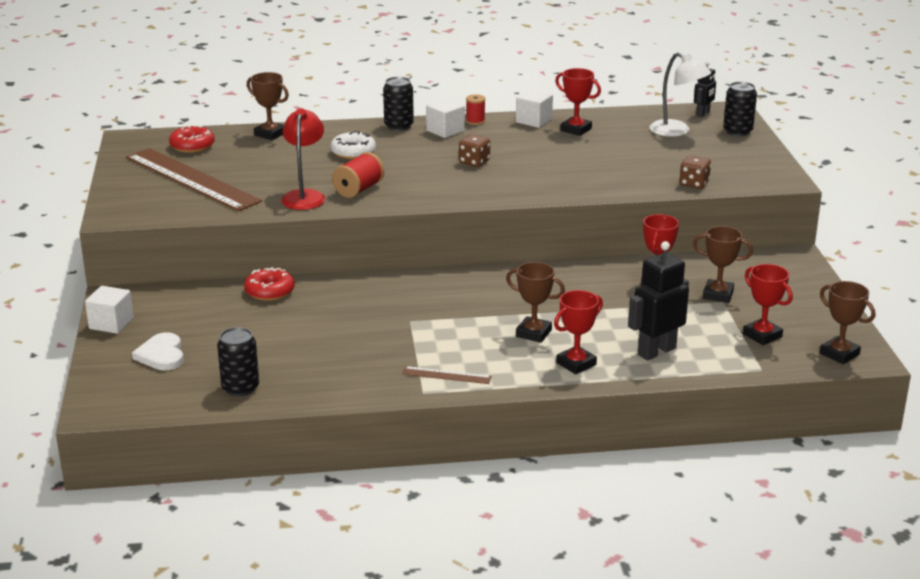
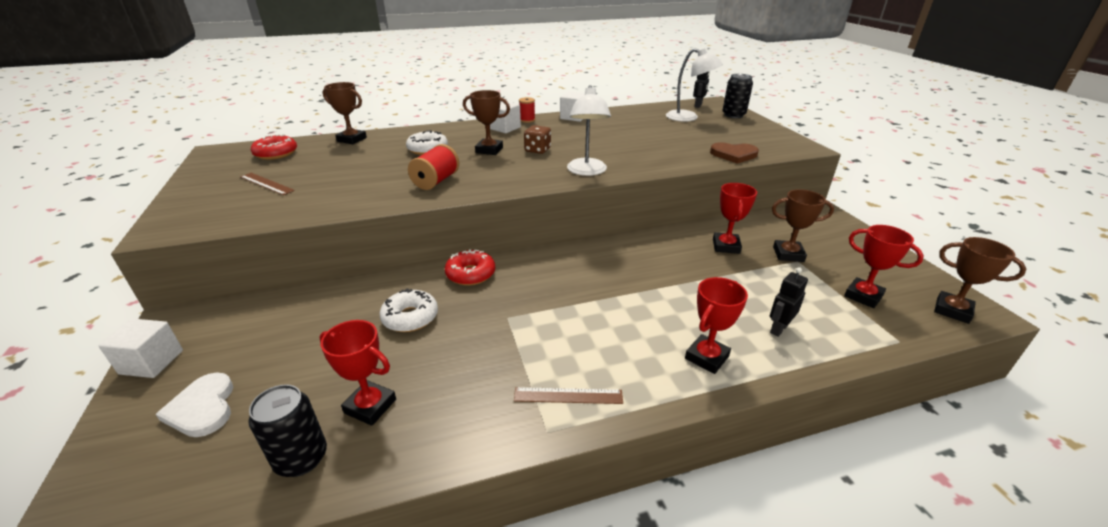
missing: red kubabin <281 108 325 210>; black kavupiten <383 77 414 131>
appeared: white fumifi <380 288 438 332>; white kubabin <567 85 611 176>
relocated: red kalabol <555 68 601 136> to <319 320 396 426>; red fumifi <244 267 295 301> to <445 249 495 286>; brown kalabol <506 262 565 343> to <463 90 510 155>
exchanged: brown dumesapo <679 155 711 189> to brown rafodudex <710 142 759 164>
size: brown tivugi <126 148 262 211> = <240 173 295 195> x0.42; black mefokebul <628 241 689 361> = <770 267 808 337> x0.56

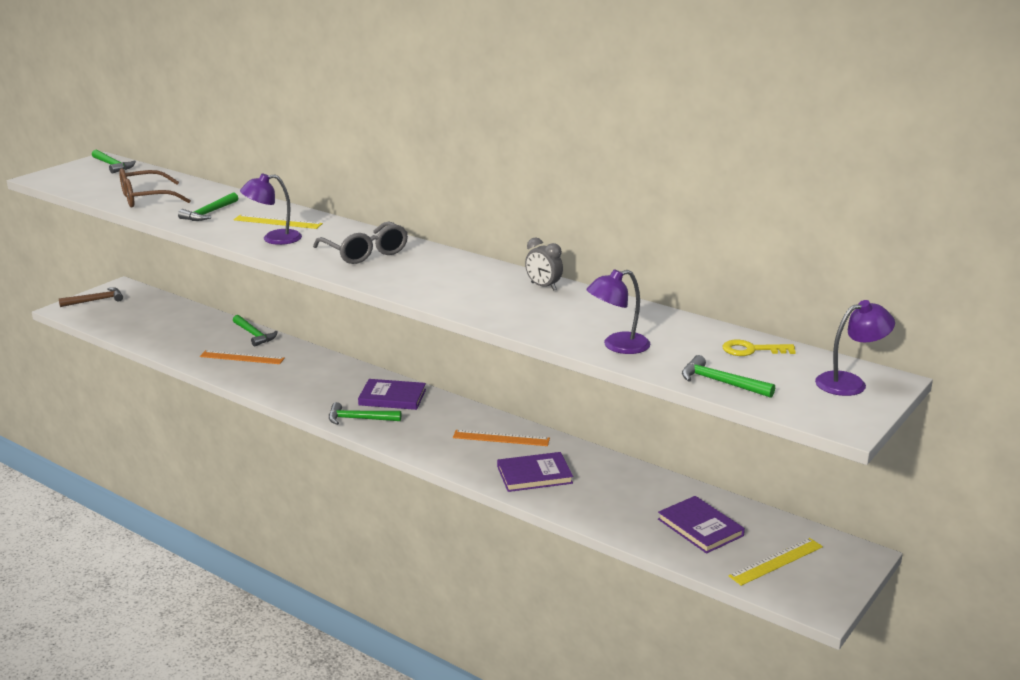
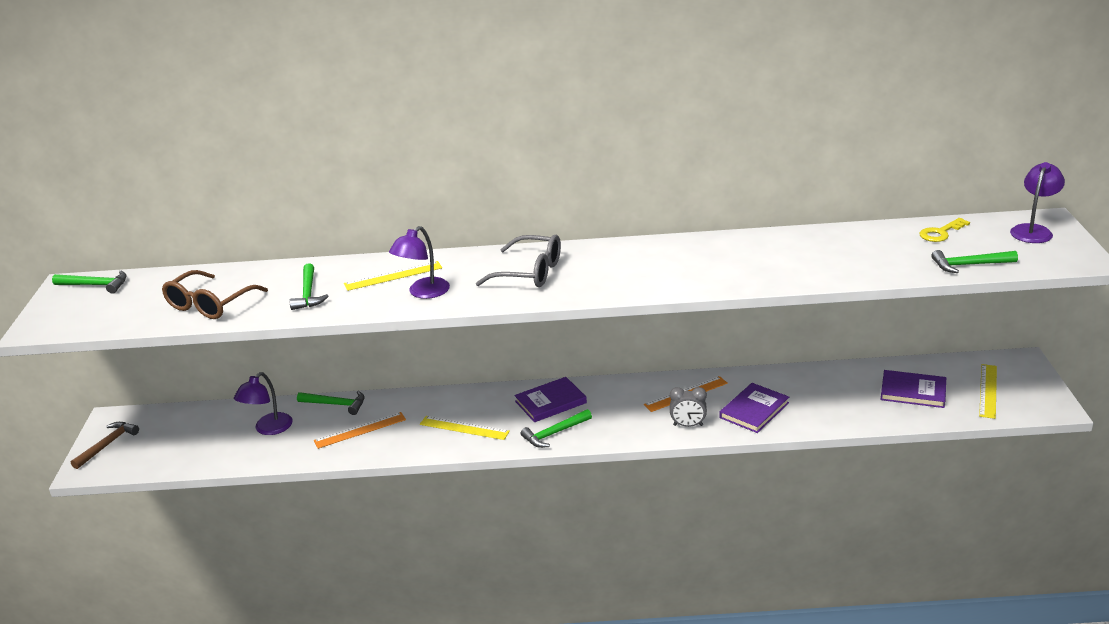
appeared: yellow tivugi <420 416 510 440>
relocated: purple kubabin <587 269 650 354> to <234 372 292 435>; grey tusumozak <525 237 563 290> to <670 387 707 427>

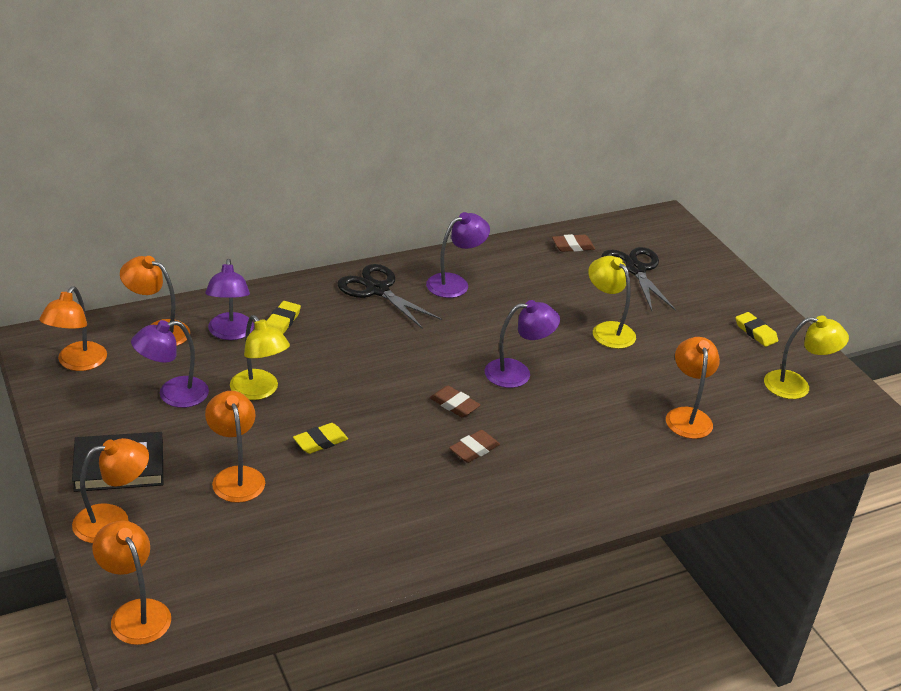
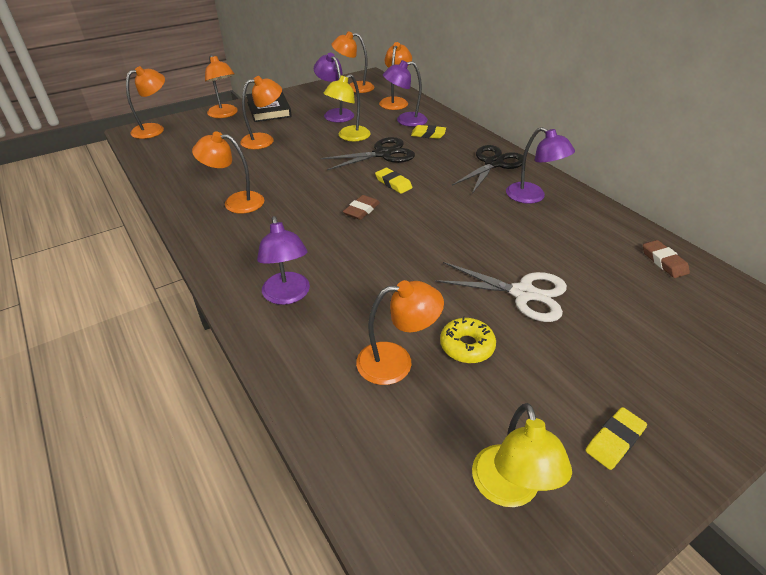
missing: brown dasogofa <449 430 500 463>
appeared: orange kubabin <192 131 264 214>; yellow fumifi <440 316 496 363>
relocated: purple kubabin <484 300 560 388> to <257 216 310 305>; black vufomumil <601 247 676 311> to <320 137 415 170>; yellow dasogofa <293 423 348 454> to <375 168 413 194>
exchanged: yellow kubabin <588 256 636 349> to white vufomumil <435 262 567 322>

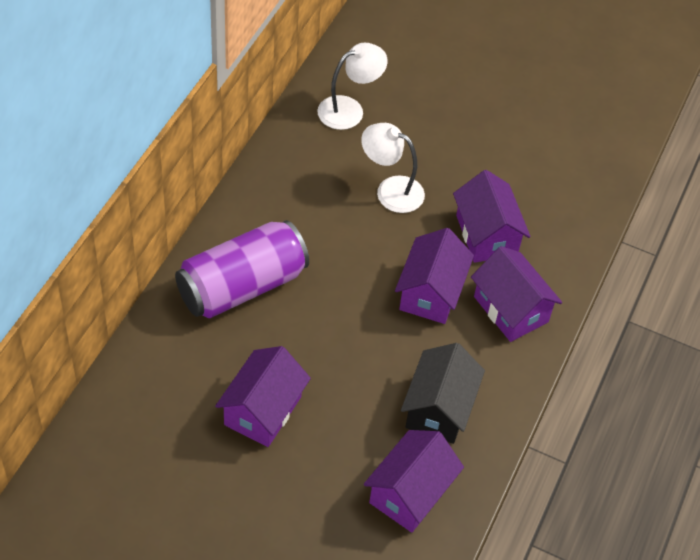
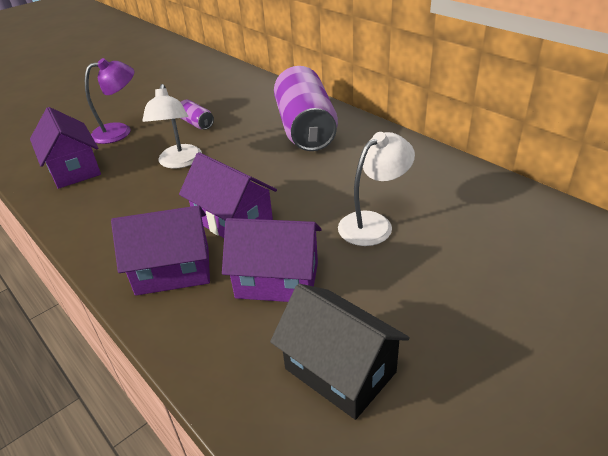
appeared: purple kubabin <85 58 134 144>
relocated: white kubabin <317 43 388 130> to <142 84 202 169>; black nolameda <401 343 485 444> to <270 284 410 420>
exchanged: purple nolameda <215 346 311 447> to purple kavupiten <180 99 214 130>

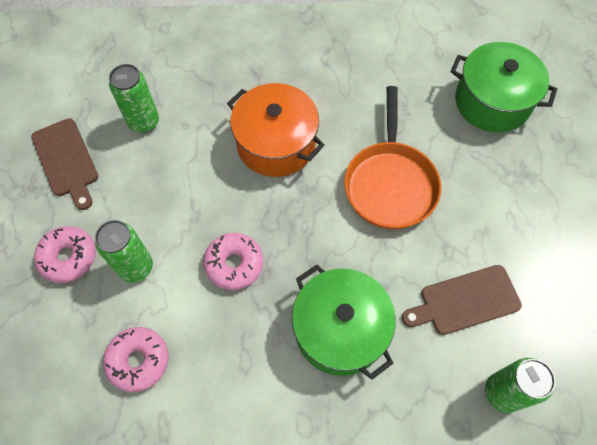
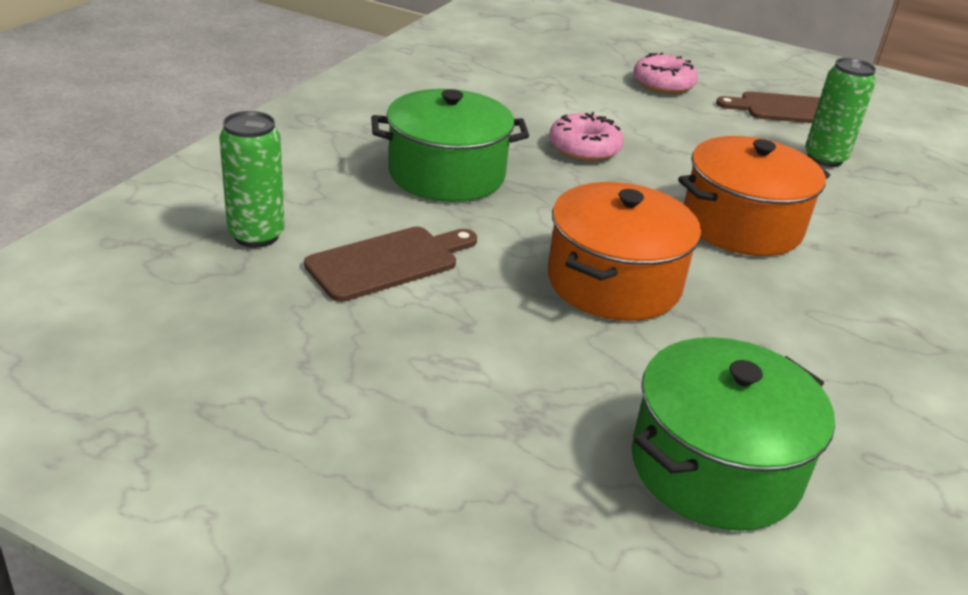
missing: green kavupiten <95 220 153 282>; pink fumifi <103 327 169 392>
exchanged: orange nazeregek <344 86 441 229> to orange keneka <548 182 701 321>
spun: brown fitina <402 265 522 335> = <304 227 477 302> 45 degrees clockwise

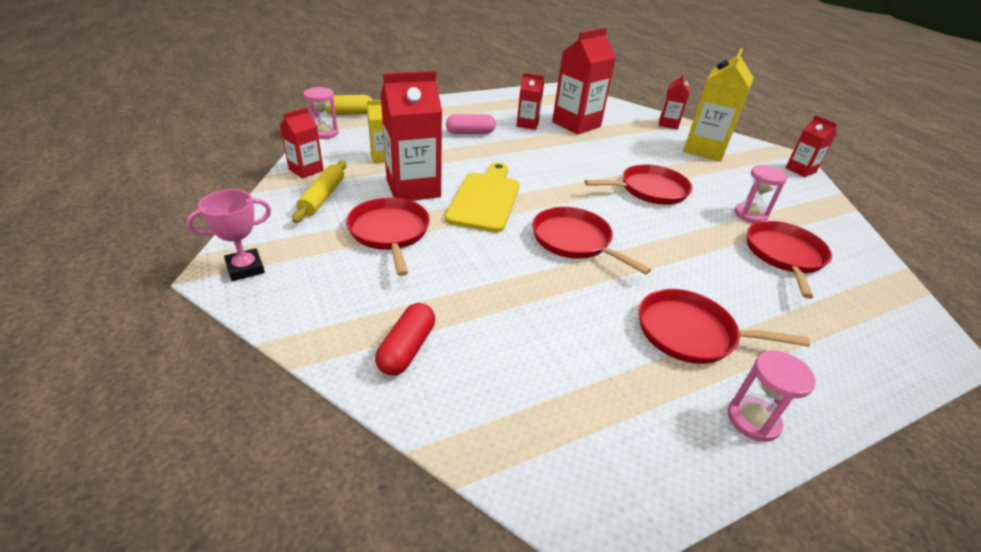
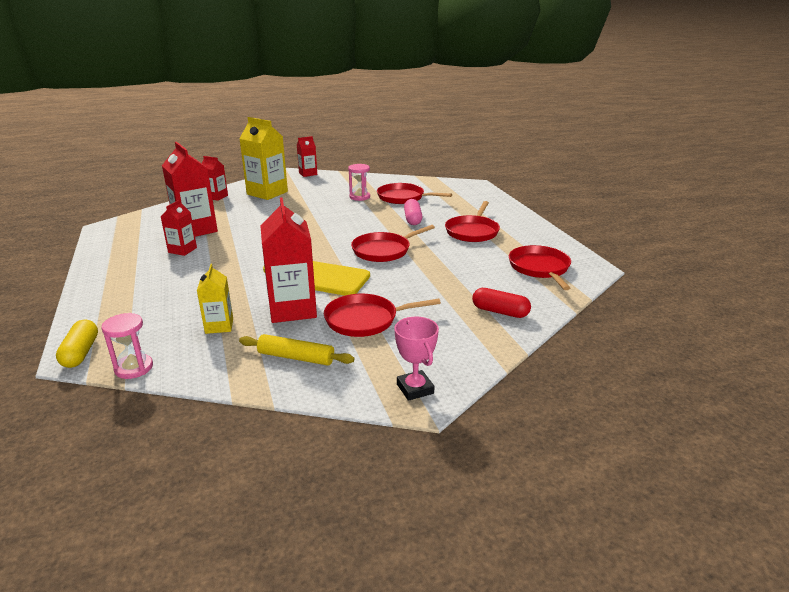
missing: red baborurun <280 108 324 178>; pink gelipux <728 350 816 442>
relocated: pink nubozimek <446 114 496 134> to <404 199 422 225>; red nazeregek <585 164 692 205> to <509 245 571 290>

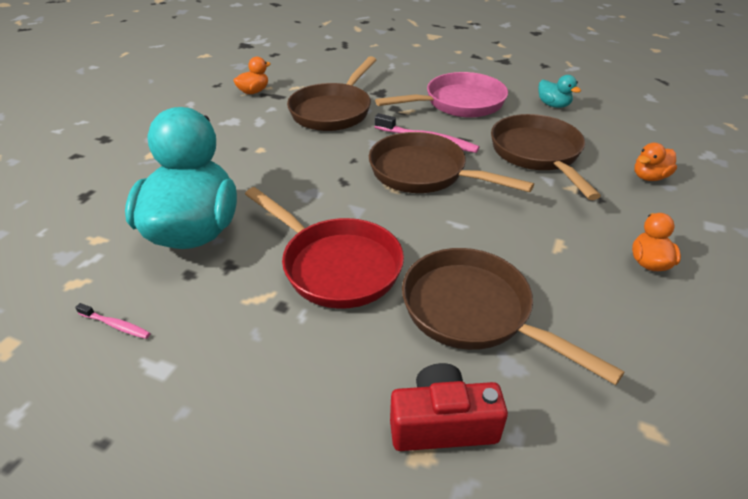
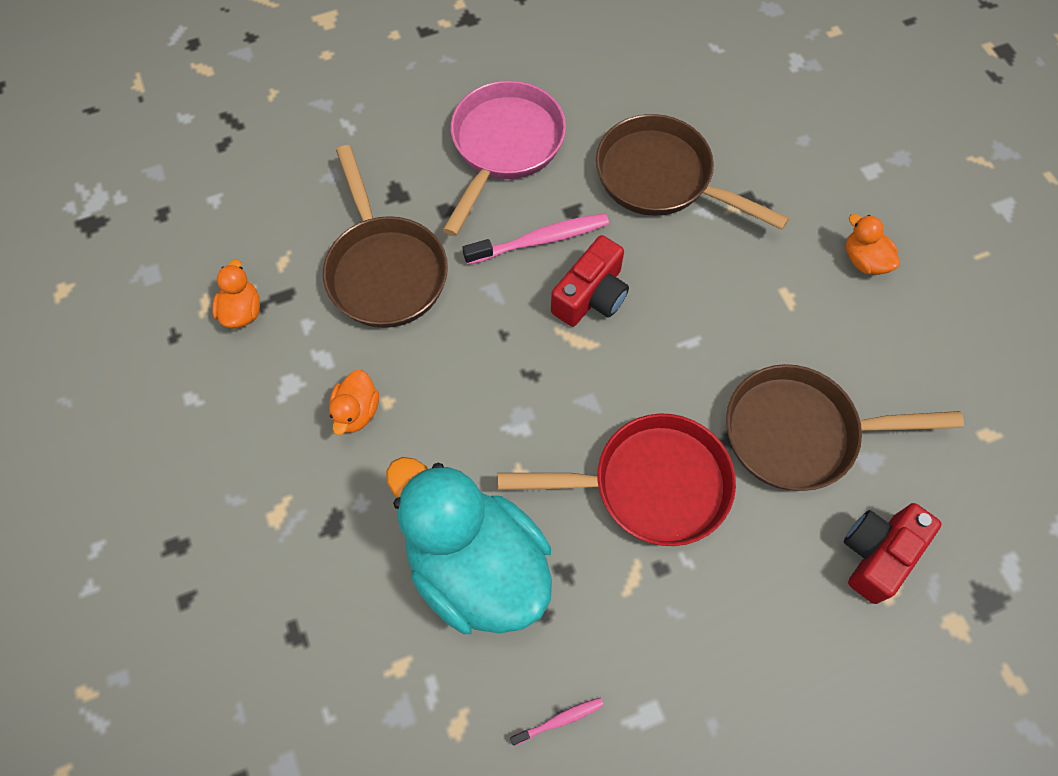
missing: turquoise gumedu <538 75 581 108>
relocated: orange gumedu <634 143 677 181> to <329 370 379 435>
exchanged: brown nazeregek <369 132 534 193> to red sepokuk <551 235 629 327>

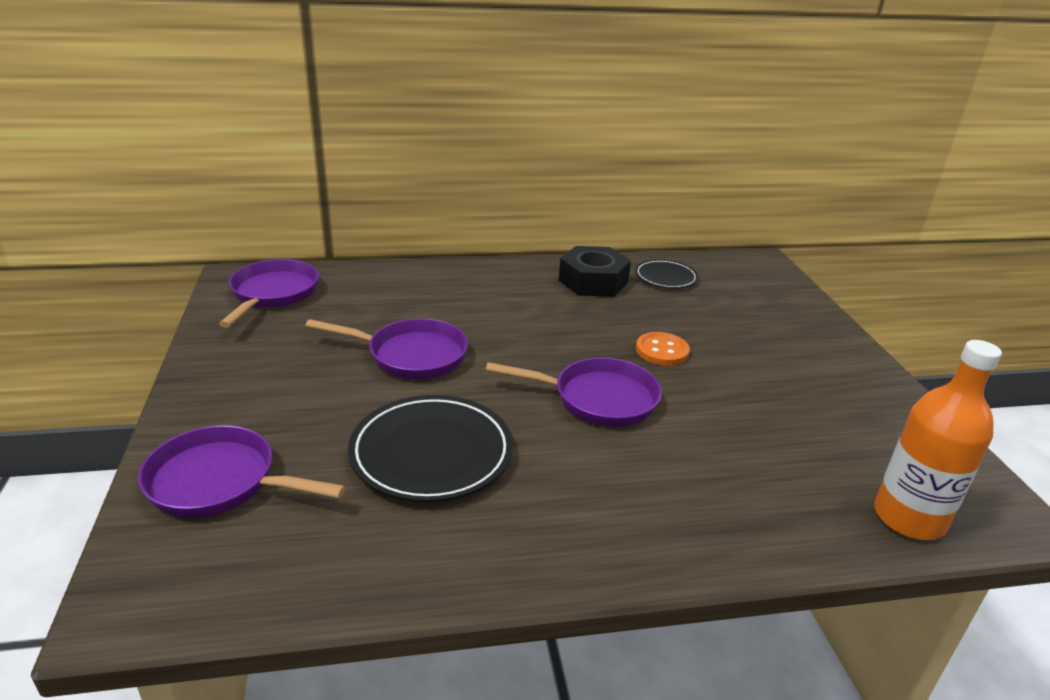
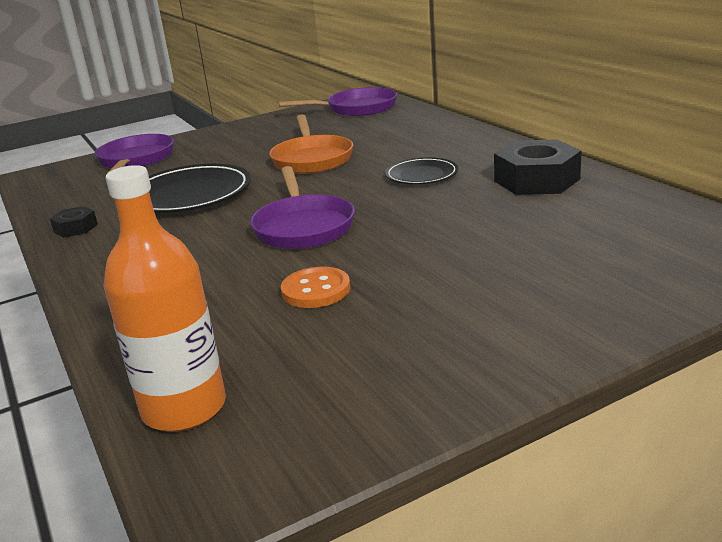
appeared: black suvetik <50 206 98 237>
relocated: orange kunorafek <636 332 690 366> to <281 267 350 308>; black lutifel <635 259 698 289> to <385 157 458 184>
colour: purple nazeregek <305 319 468 379> to orange nazeregek <269 115 353 174>

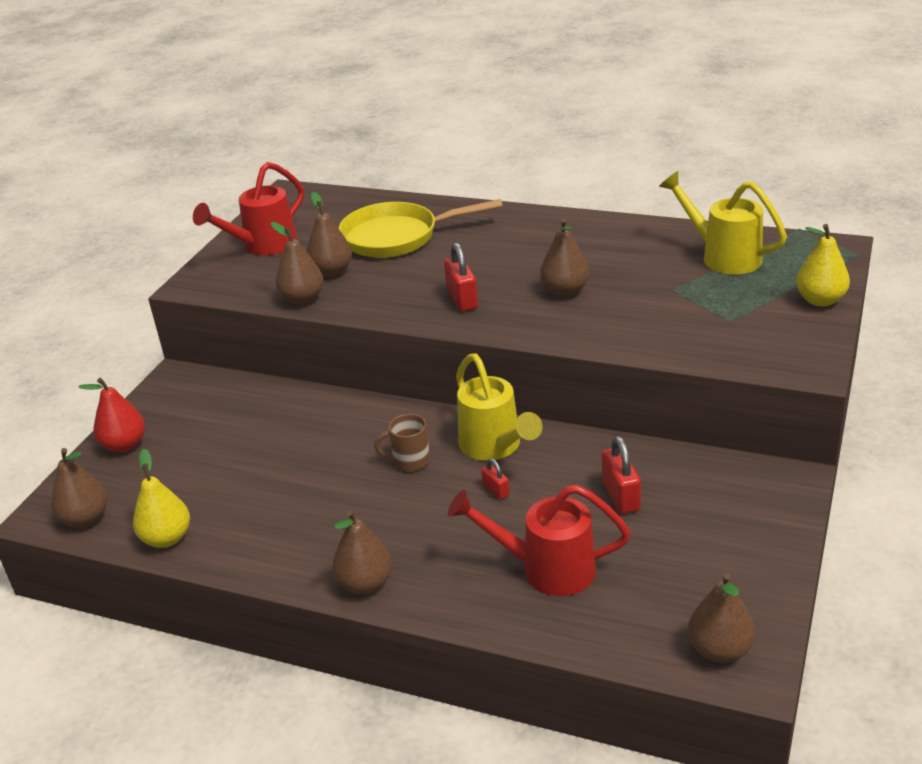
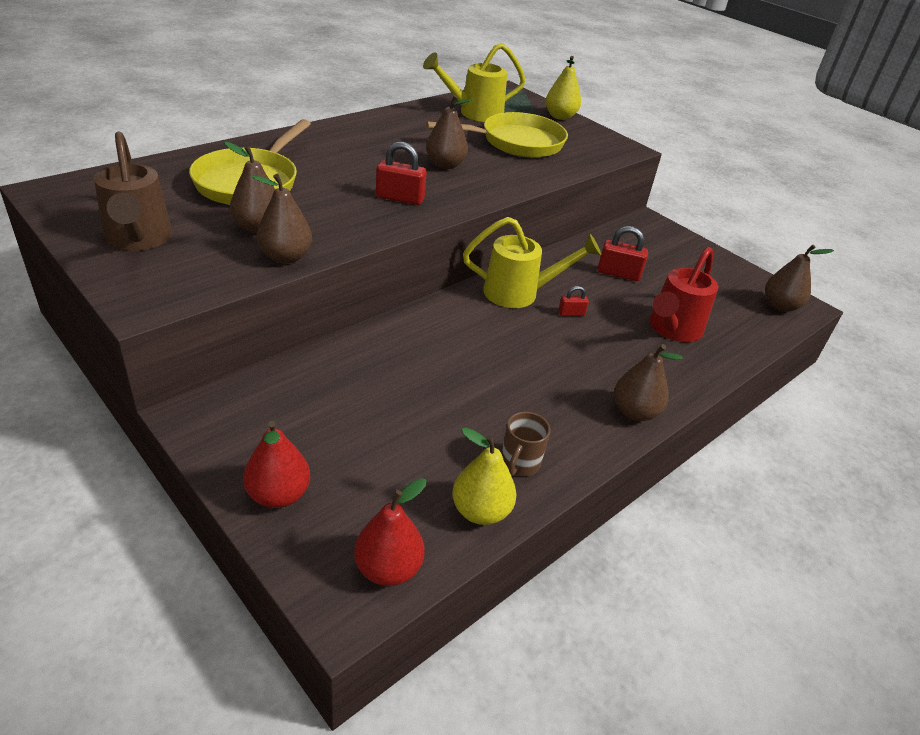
appeared: yellow nazeregek <426 112 568 158>
relocated: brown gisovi <374 414 430 472> to <501 412 550 476>
colour: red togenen <193 162 304 255> to brown togenen <94 132 172 251>; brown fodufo <51 448 107 528> to red fodufo <354 478 427 586>

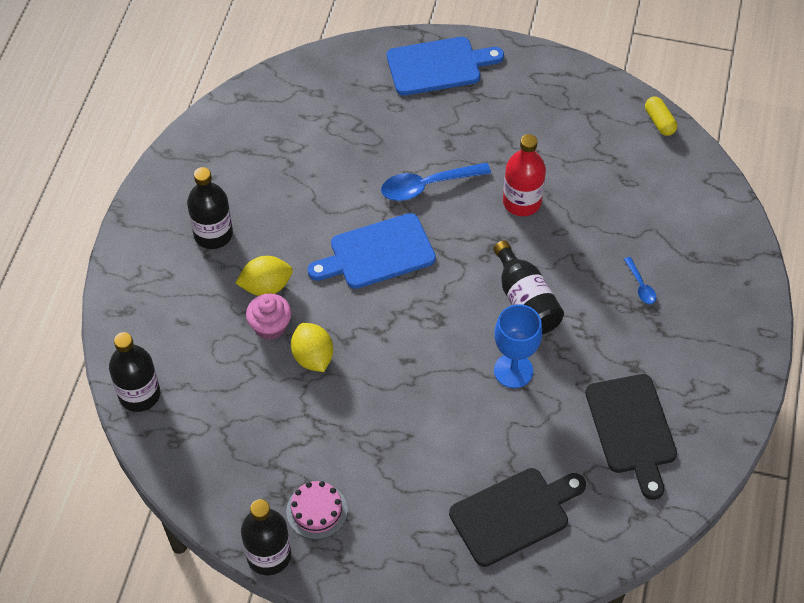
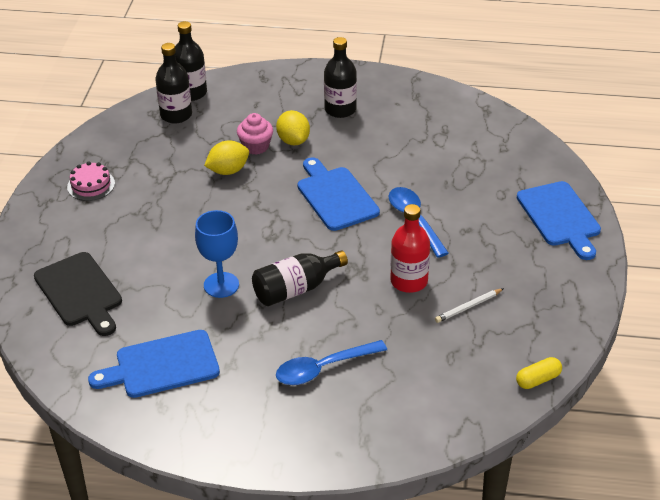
appeared: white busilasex <435 288 504 323>
relocated: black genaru <241 499 291 575> to <155 43 192 124>
colour: black fitina <585 374 677 500> to blue fitina <88 330 220 398>
size: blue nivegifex <624 257 656 304> = <276 340 387 385> x1.96

